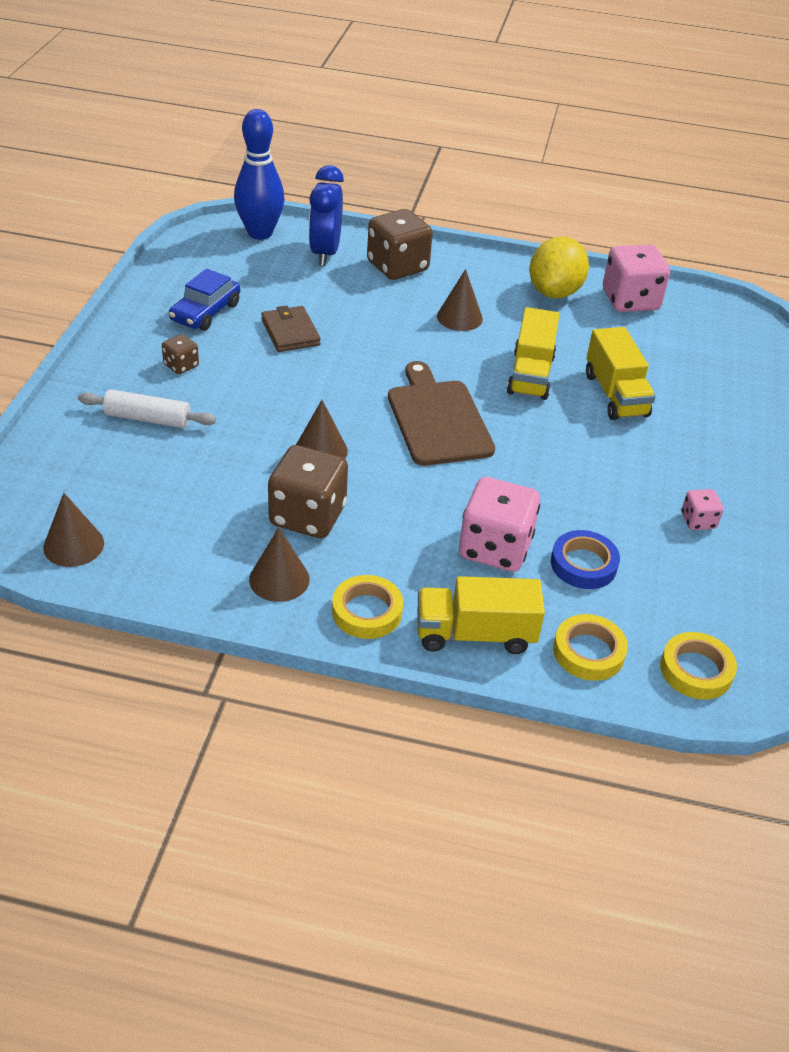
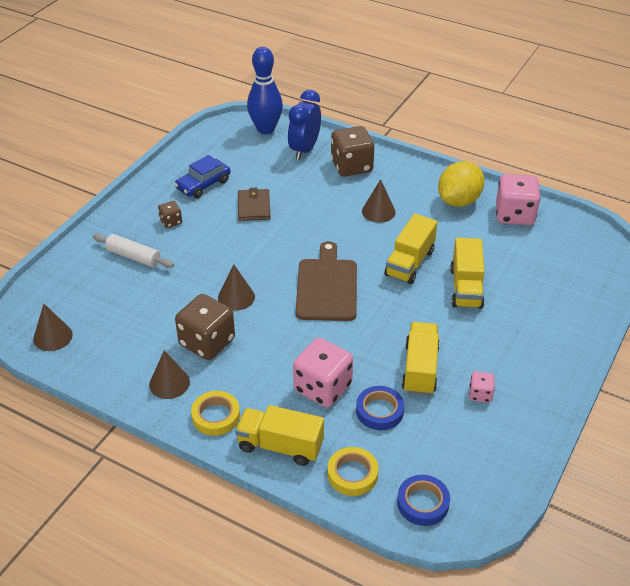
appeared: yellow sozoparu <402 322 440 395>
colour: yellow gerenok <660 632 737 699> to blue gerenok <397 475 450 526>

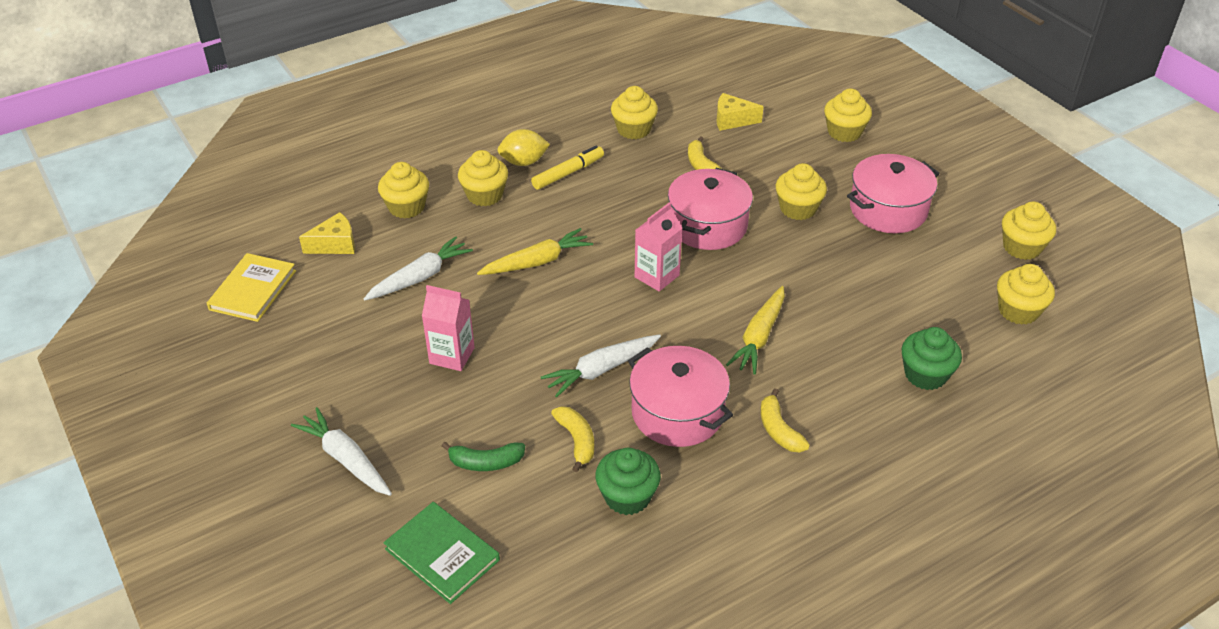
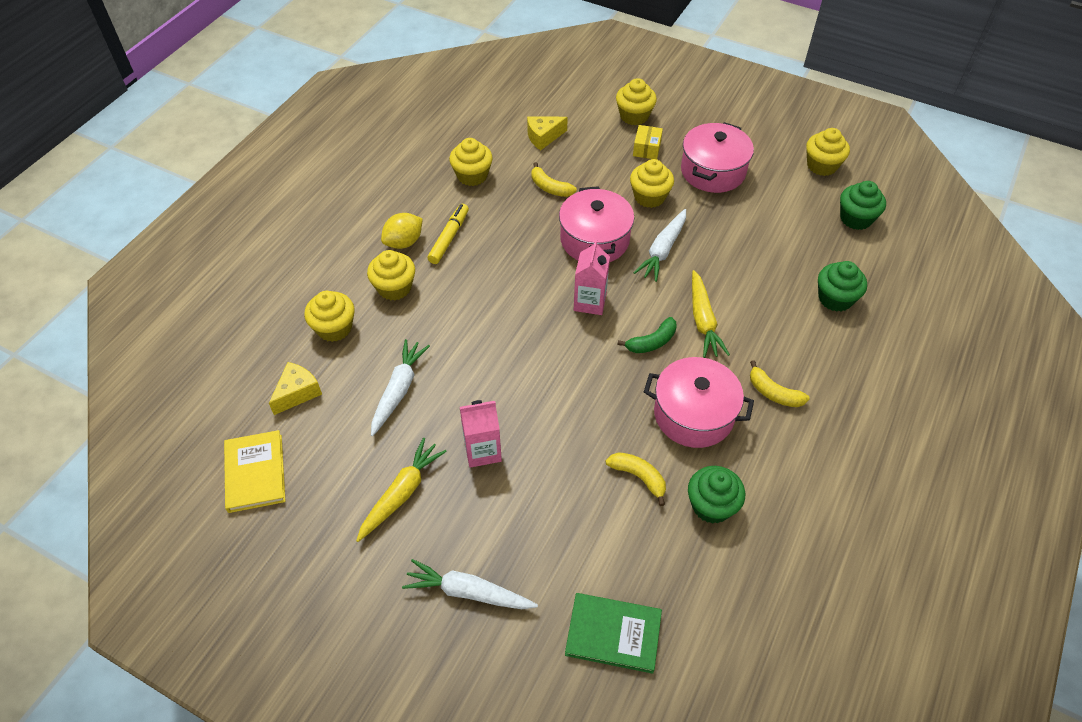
appeared: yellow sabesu <633 125 663 159>
relocated: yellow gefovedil <477 228 593 275> to <356 438 447 542>; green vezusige <442 442 525 471> to <617 317 677 353>; white gefovedil <541 334 661 398> to <634 209 686 282>
colour: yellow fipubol <997 264 1055 325> to green fipubol <840 181 886 230>

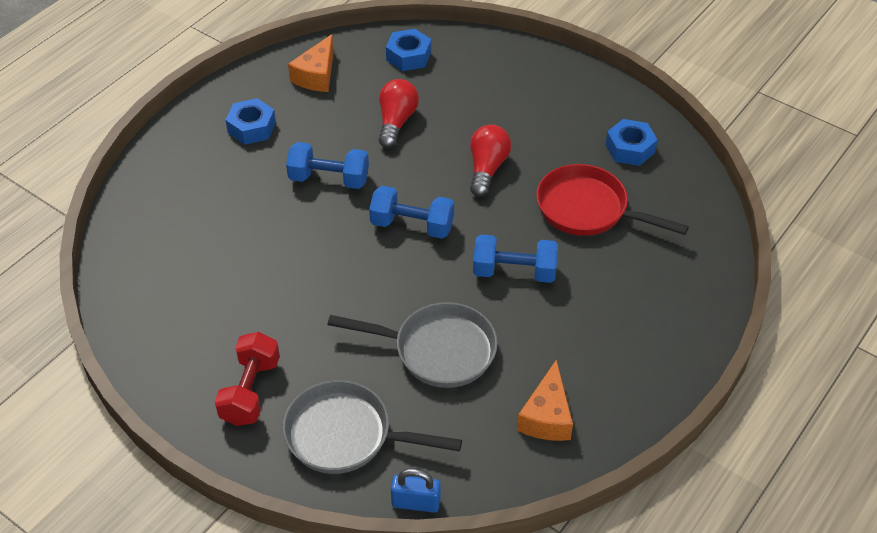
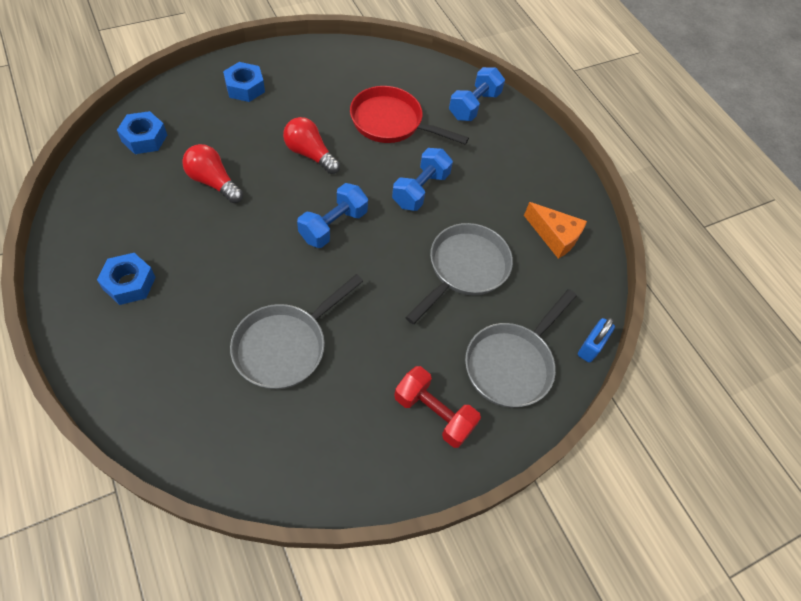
missing: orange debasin <288 34 334 92>
appeared: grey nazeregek <230 274 363 389>
relocated: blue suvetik <605 119 658 166> to <223 62 265 102>; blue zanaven <286 142 369 189> to <449 67 505 121>
spun: red nazeregek <536 164 689 236> = <350 86 469 145> 60 degrees clockwise

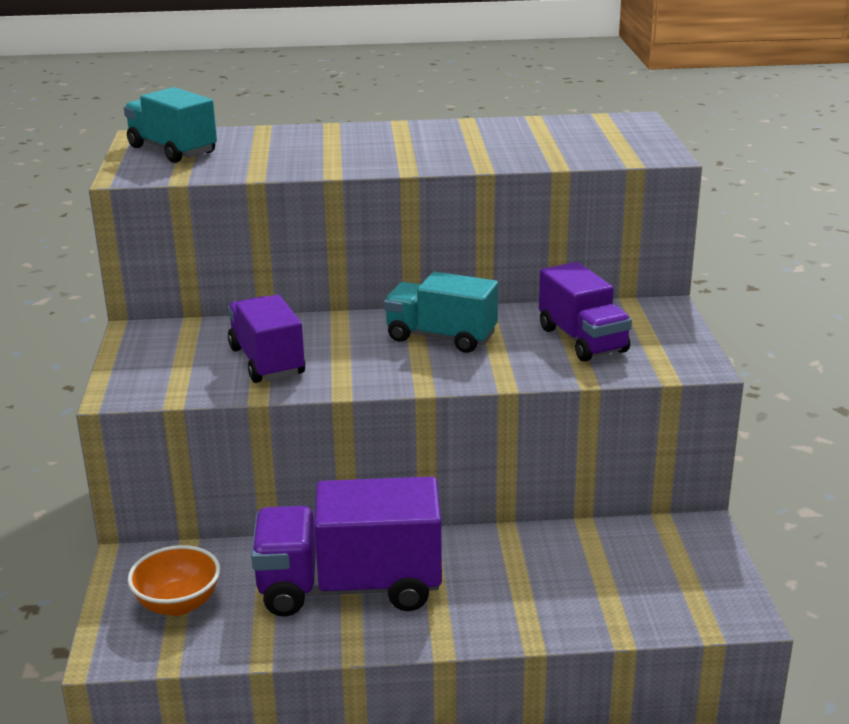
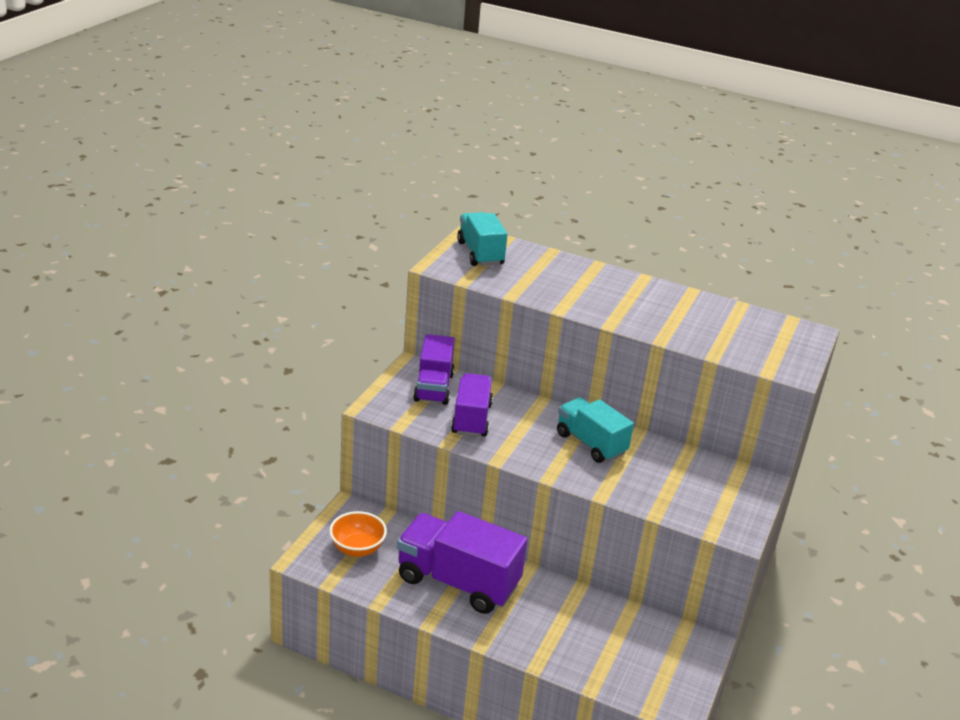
relocated: purple sozoparu <539 262 632 362> to <413 334 455 405>

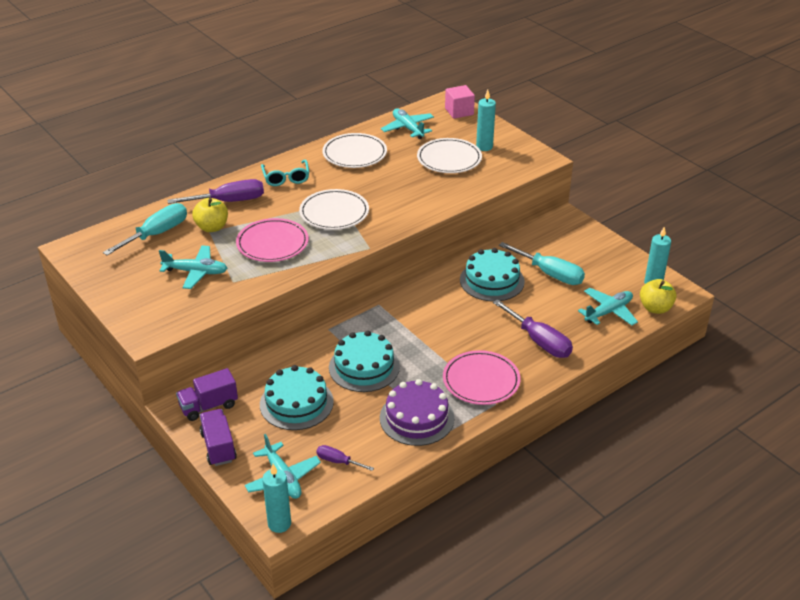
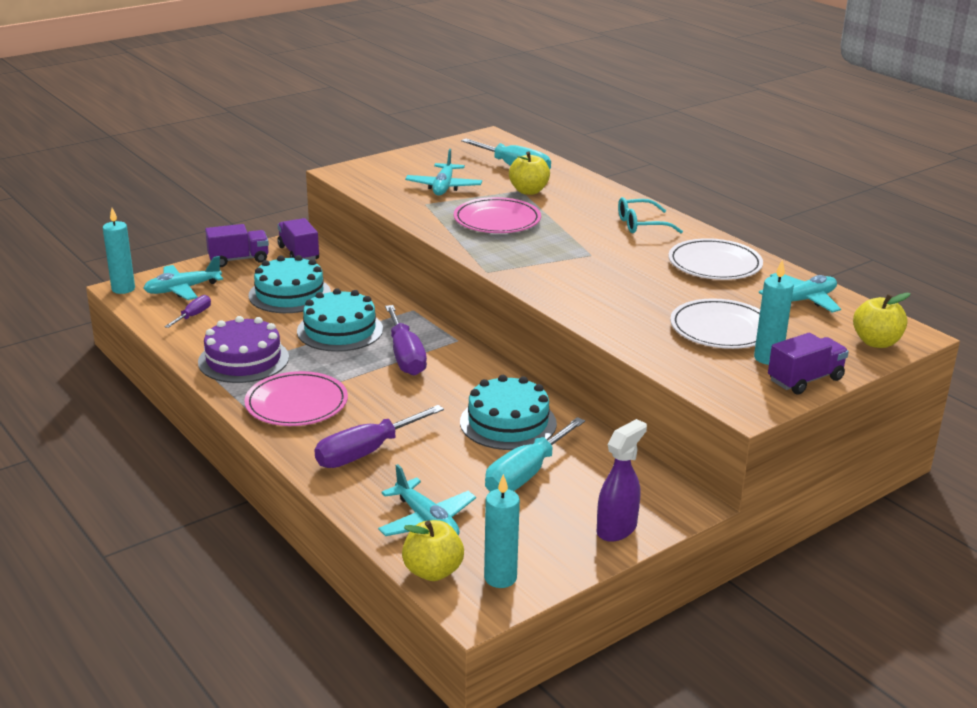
missing: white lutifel <299 189 369 230>
appeared: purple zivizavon <597 419 647 542>; purple sozoparu <768 333 849 395>
relocated: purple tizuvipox <167 179 264 204> to <385 305 427 376>
exchanged: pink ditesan <445 85 475 119> to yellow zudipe <853 293 911 348>

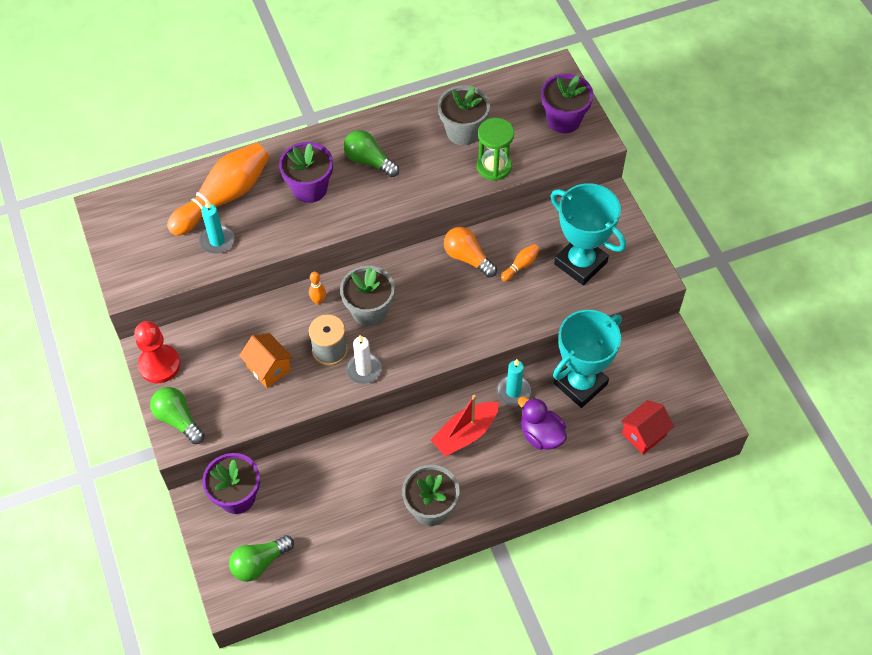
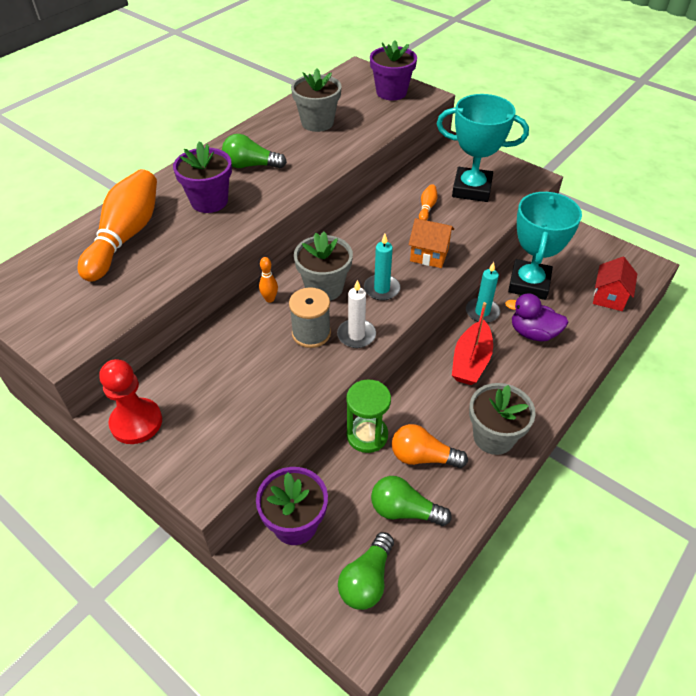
relocated: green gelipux <477 118 514 181> to <346 379 391 453>; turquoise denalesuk <199 200 234 254> to <364 234 401 301>; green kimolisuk <150 387 205 444> to <371 476 452 526>; orange kimolisuk <444 227 497 278> to <392 424 468 468>; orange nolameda <239 333 293 388> to <409 218 454 268>

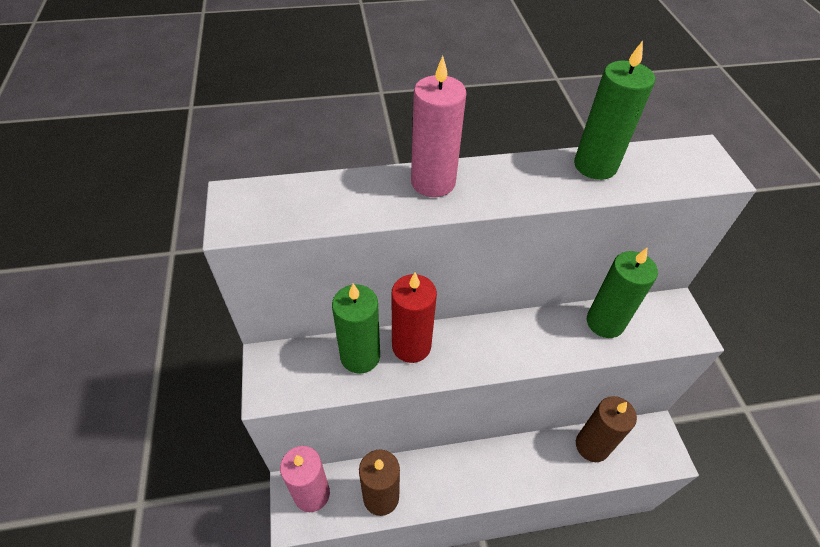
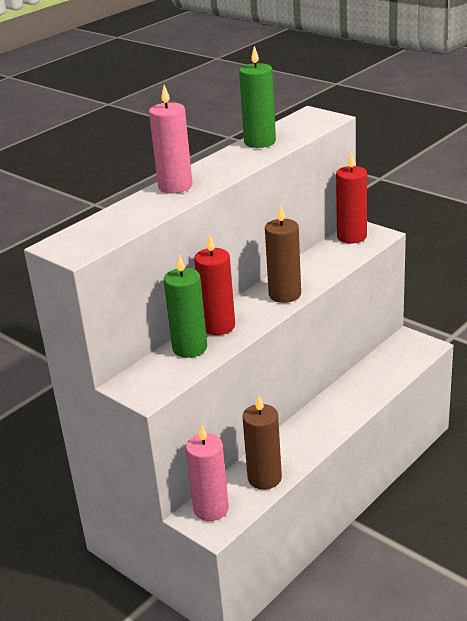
missing: green denalesuk <587 248 658 338>
appeared: red denalesuk <336 152 367 244>
relocated: brown denalesuk <576 396 637 462> to <265 205 301 303>

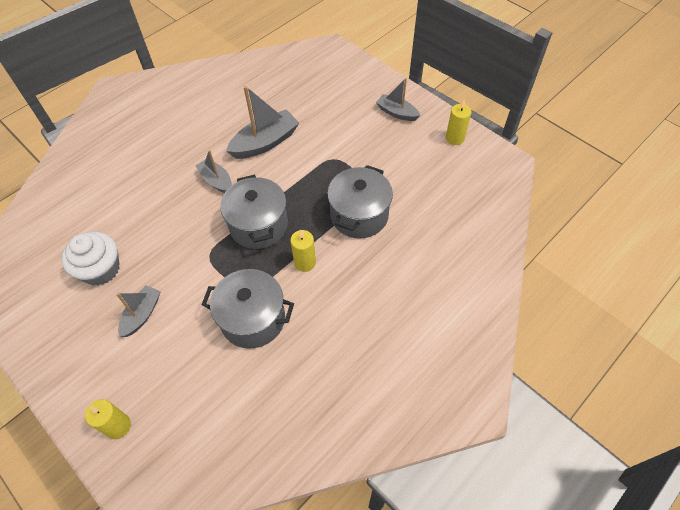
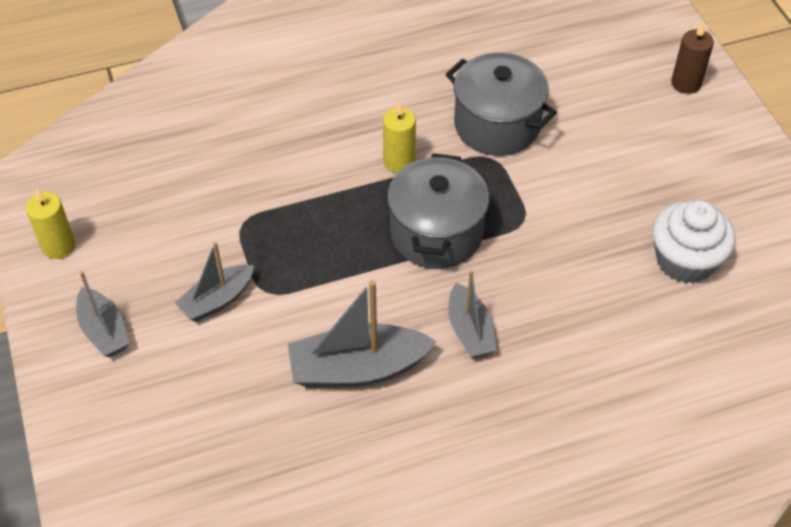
missing: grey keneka <327 165 393 239>
relocated: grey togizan <116 285 161 337> to <175 242 254 322>
colour: yellow denalesuk <85 399 131 439> to brown denalesuk <671 23 714 94>

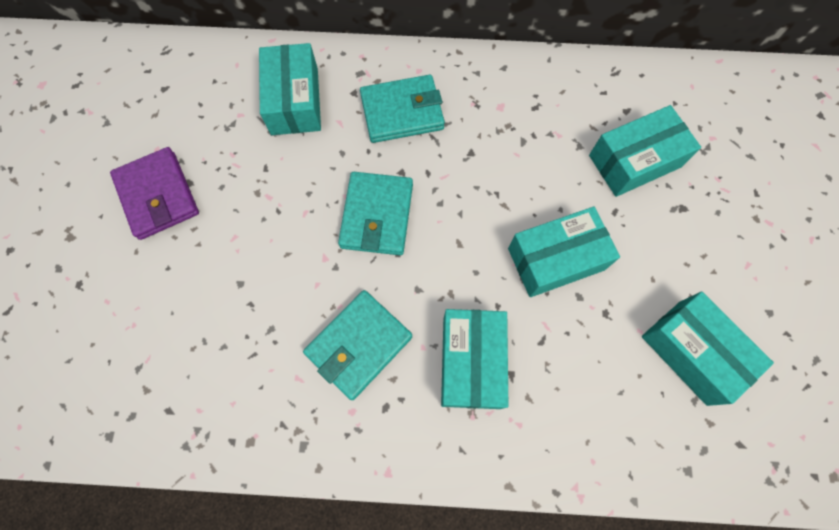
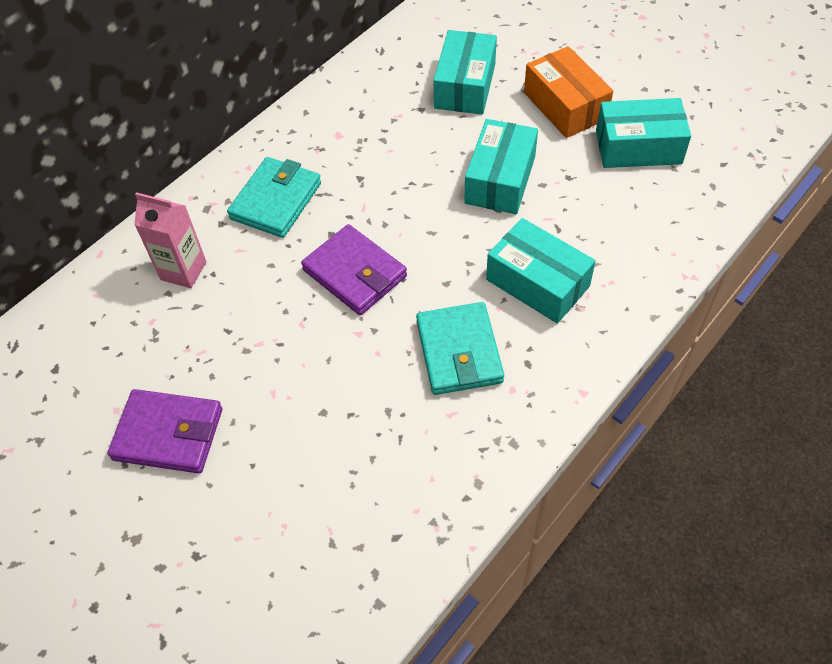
appeared: orange sabesu <524 46 613 138>
exchanged: turquoise sabesu <259 43 321 135> to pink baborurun <134 192 207 288>
colour: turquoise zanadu <338 172 413 255> to purple zanadu <301 224 407 315>

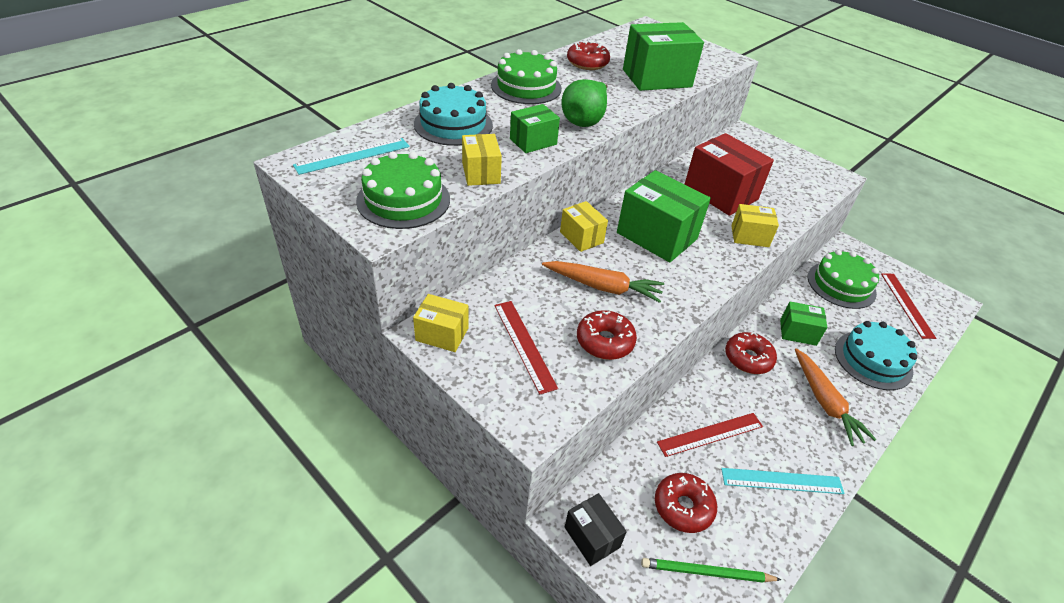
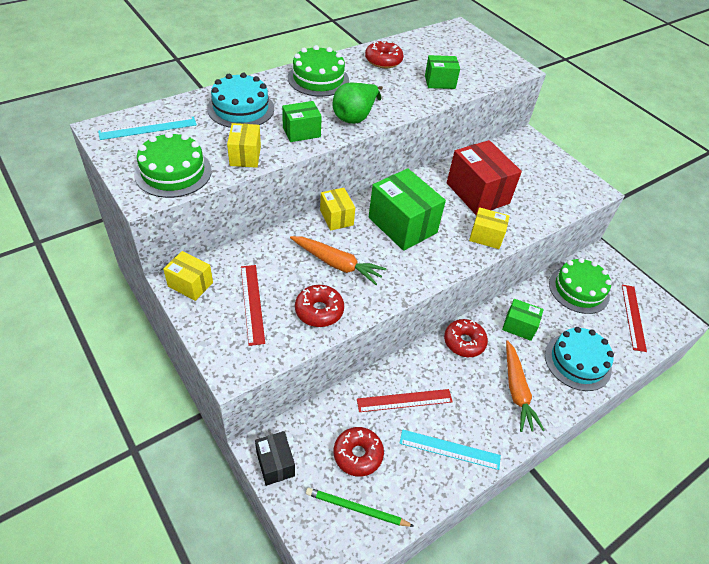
size: green sabesu <623 22 704 91> = <425 55 460 89> x0.55

